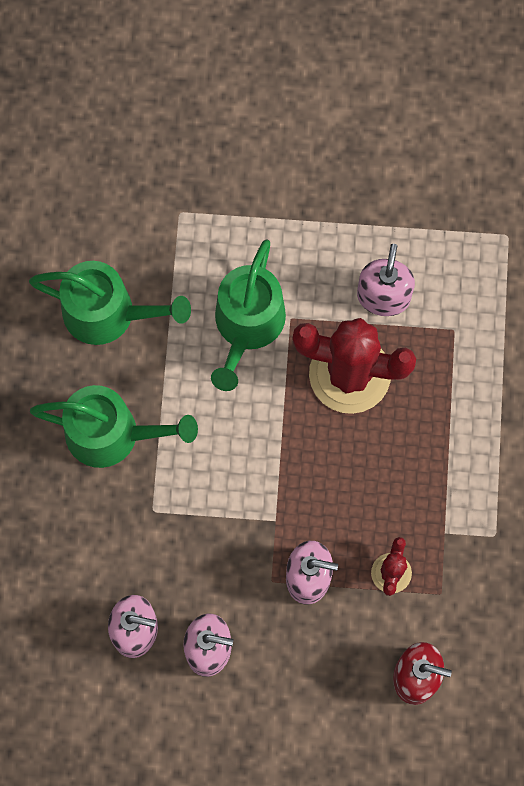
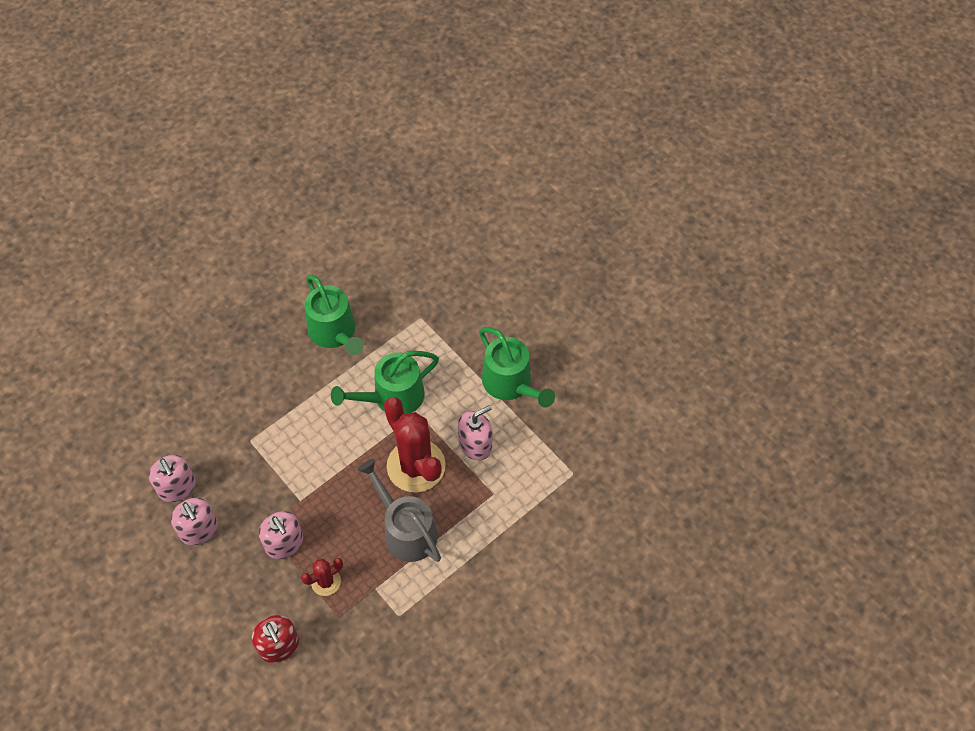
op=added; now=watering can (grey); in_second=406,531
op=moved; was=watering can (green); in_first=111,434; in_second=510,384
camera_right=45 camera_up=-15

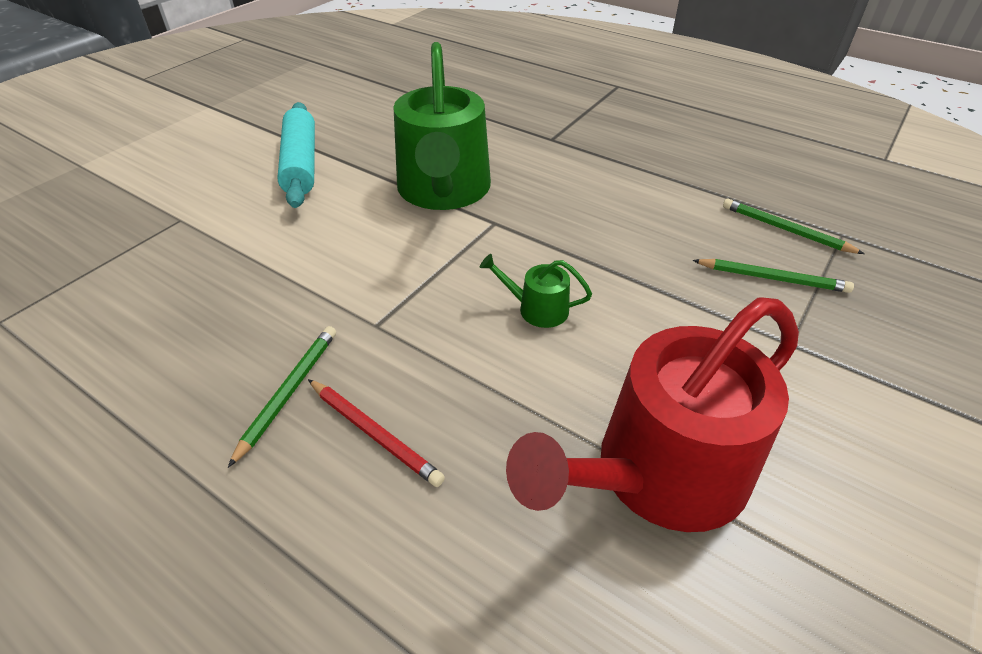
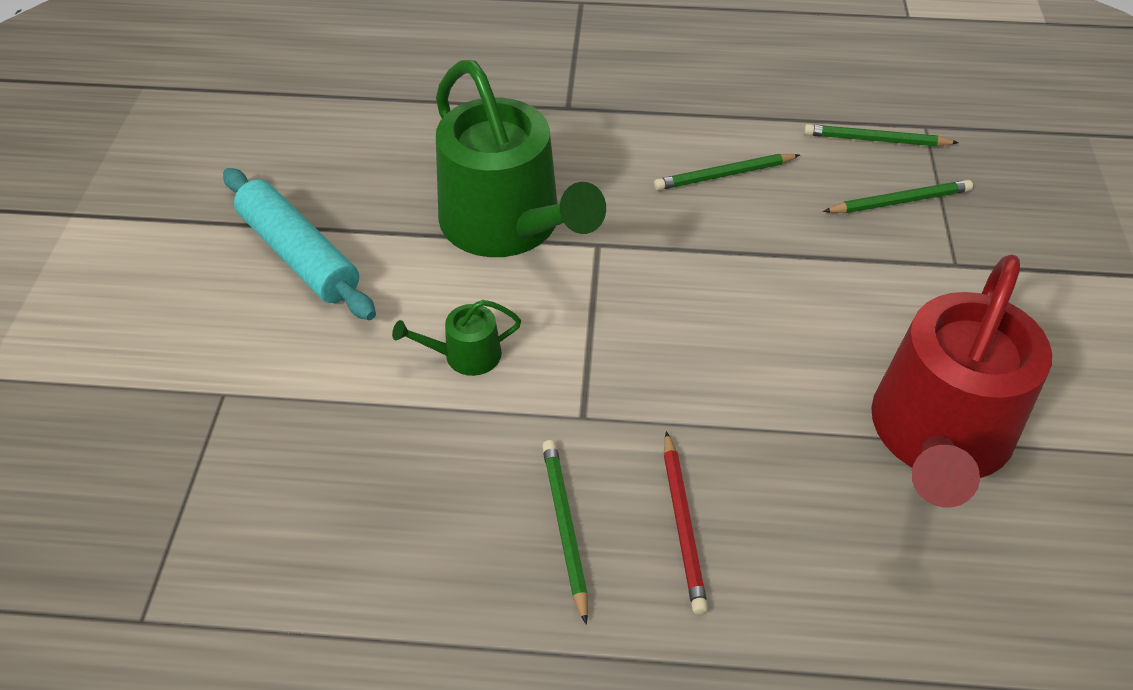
op=moved; was=watering can (green); in_first=537,309; in_second=465,355
op=added; now=pencil (green); in_second=724,175
op=turned; was=pencil (red); in_first=374,433; in_second=682,524; clockwise=75
camera_right=-30 camera_up=5

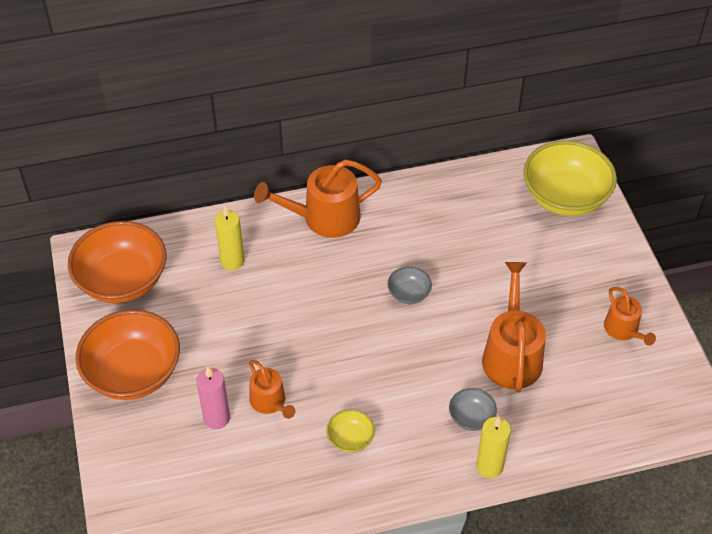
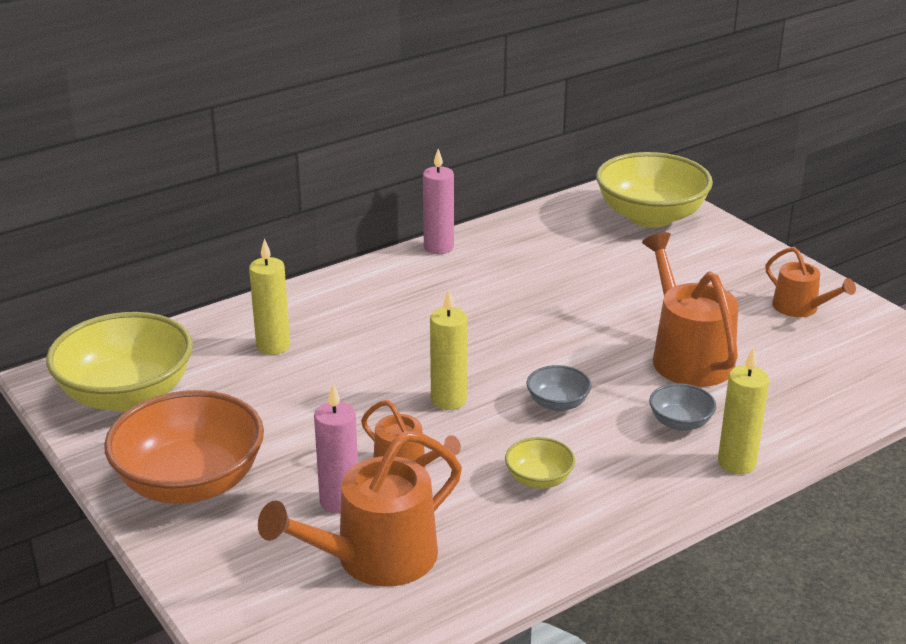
op=recoloured; was=bowl (orange); now=bowl (yellow); in_first=122,281; in_second=126,395
op=moved; was=watering can (orange); in_first=324,218; in_second=376,558
op=added; now=candle (pink); in_second=438,247
op=added; now=candle (yellow); in_second=448,400
op=moved; was=bowl (grey); in_first=409,294; in_second=558,403
camera_right=-20 camera_up=-20

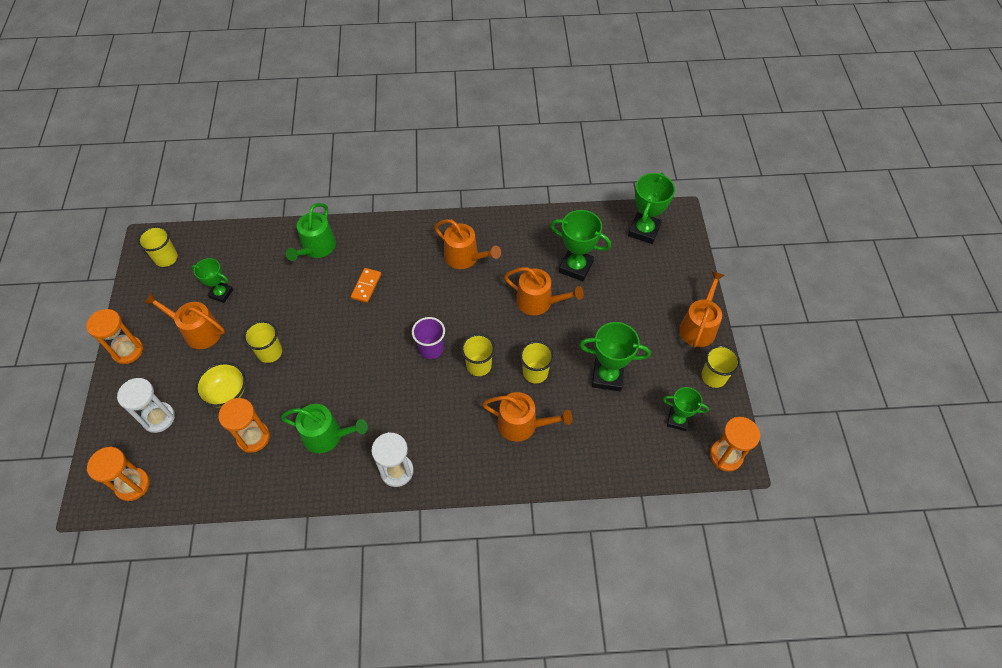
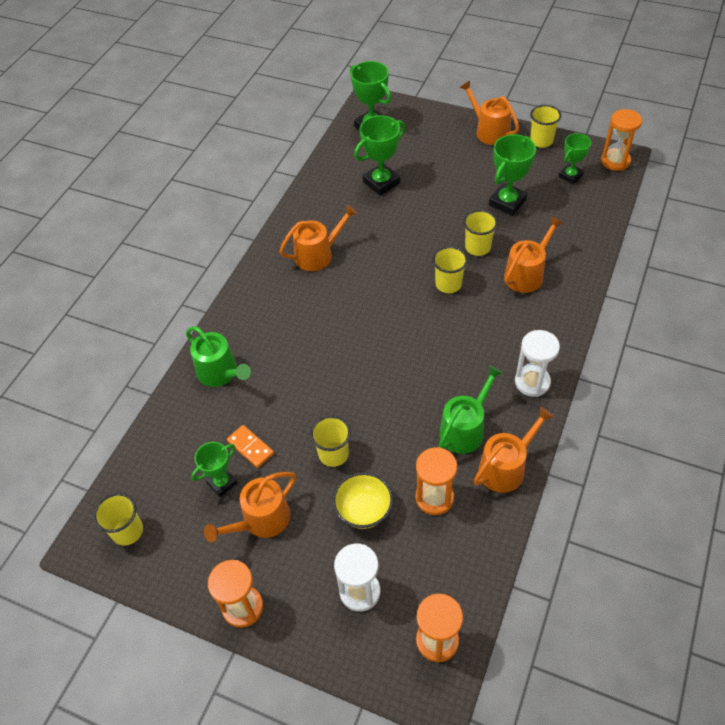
op=moved; was=domino (orange); in_first=366,286; in_second=250,447
op=moved; was=watering can (orange); in_first=538,302; in_second=506,467
op=removed; was=cup (purple); in_first=431,349
camera_right=-60 camera_up=-5

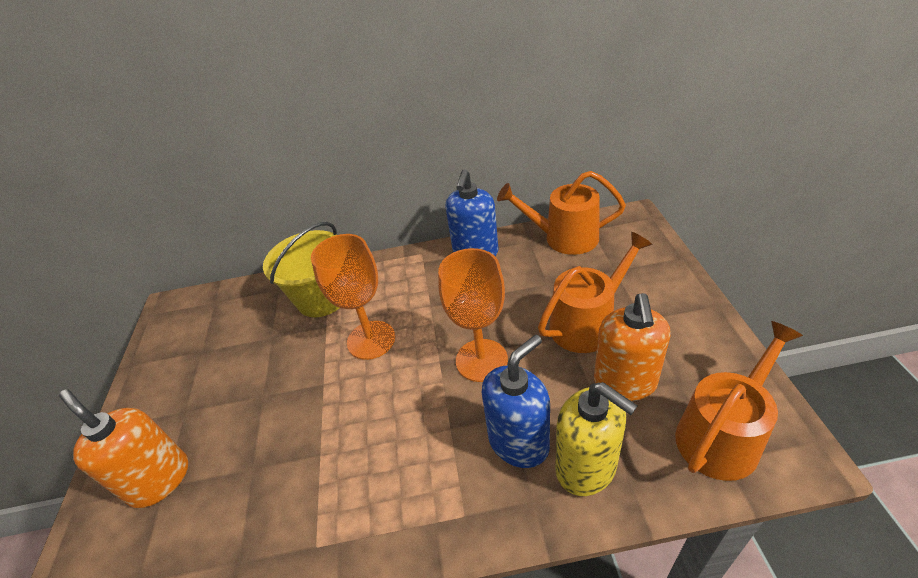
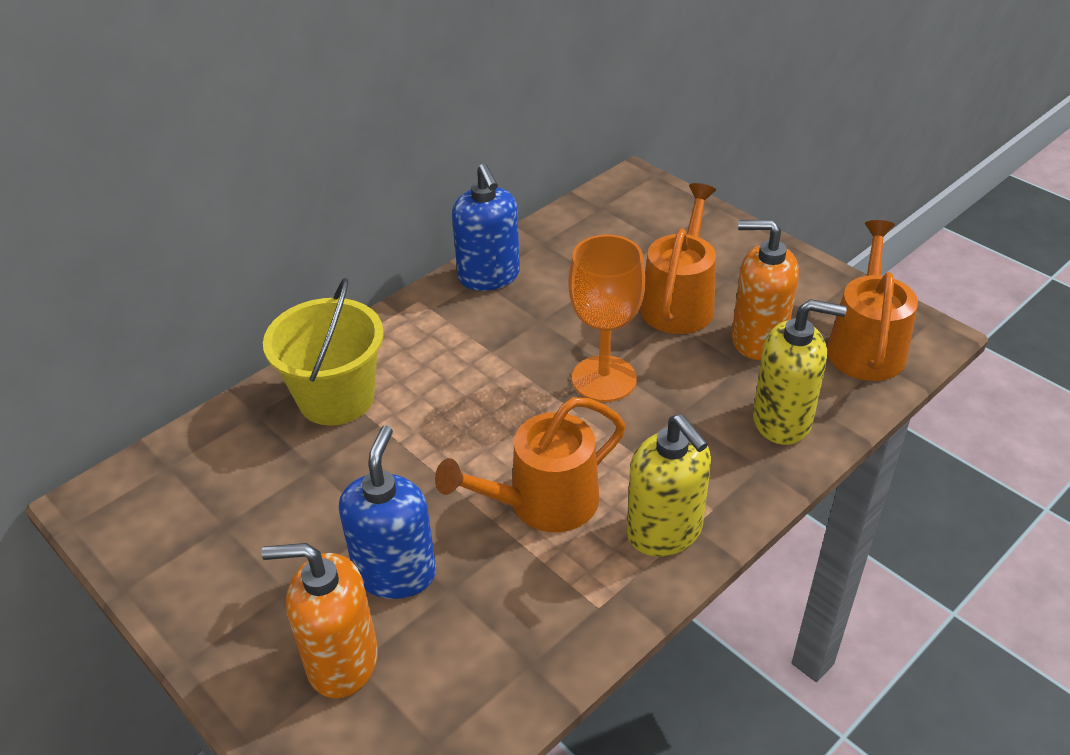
op=moved; was=soap dispenser (blue); in_first=519,442; in_second=395,572
op=moved; was=watering can (orange); in_first=564,238; in_second=543,503
op=added; now=soap dispenser (yellow); in_second=664,531
op=turned; was=soap dispenser (orange); in_first=625,382; in_second=757,339; clockwise=135
op=removed; was=goblet (orange); in_first=371,340
camera_right=-40 camera_up=0

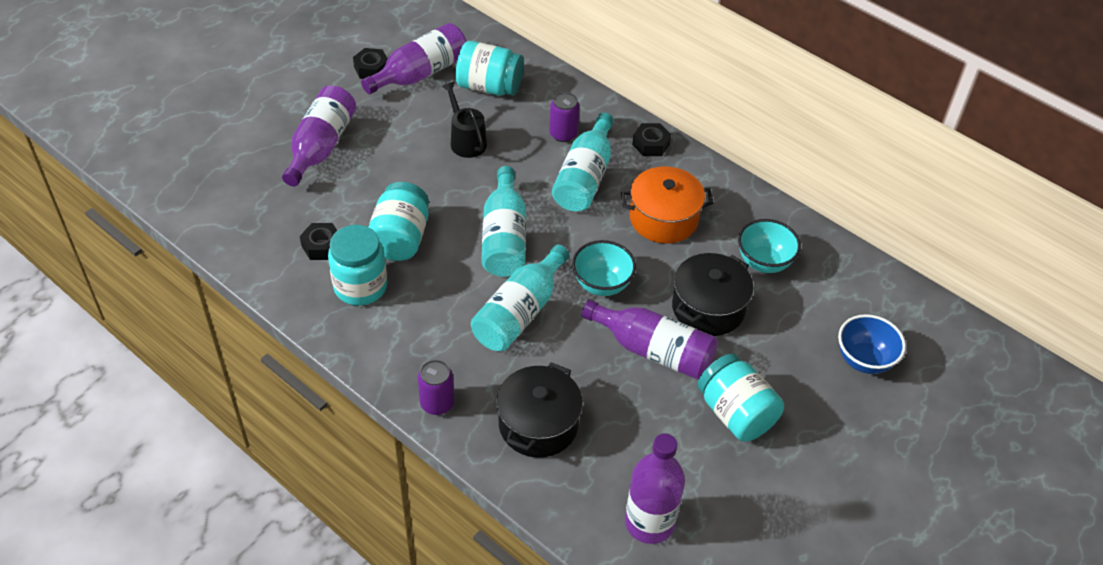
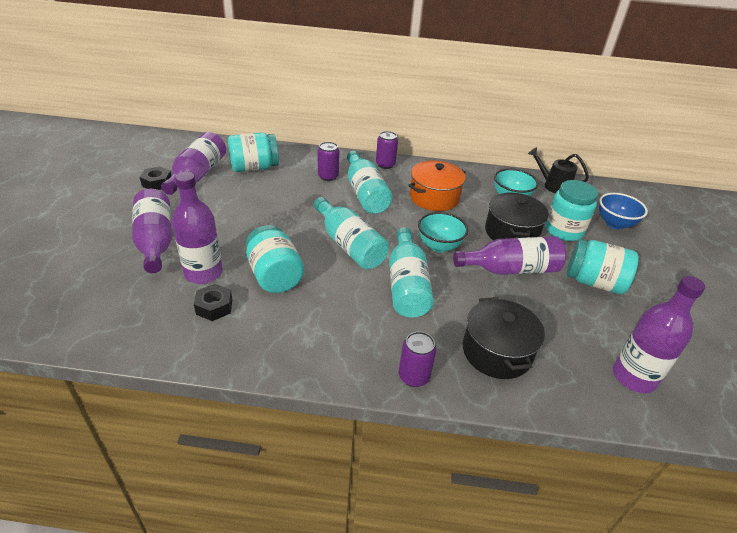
op=added; now=bottle (purple); in_second=203,273
op=replaced; was=nut (black); now=can (purple); in_first=651,144; in_second=385,165
op=moved; was=watering can (black); in_first=465,140; in_second=553,185
op=moved; was=jar (turquoise); in_first=360,286; in_second=563,230
camera_right=-35 camera_up=-10

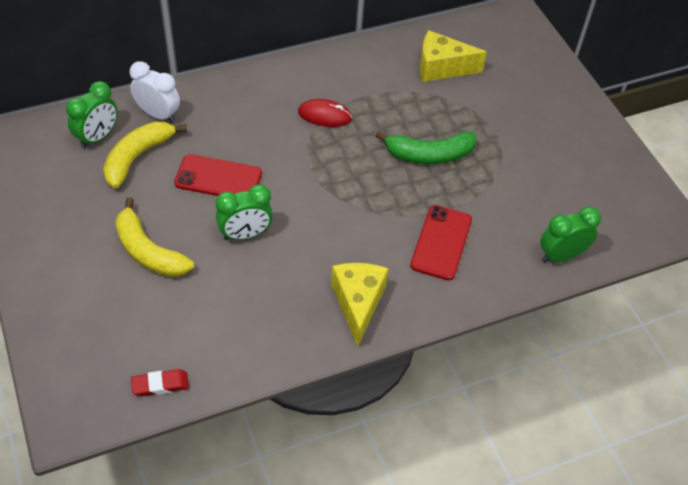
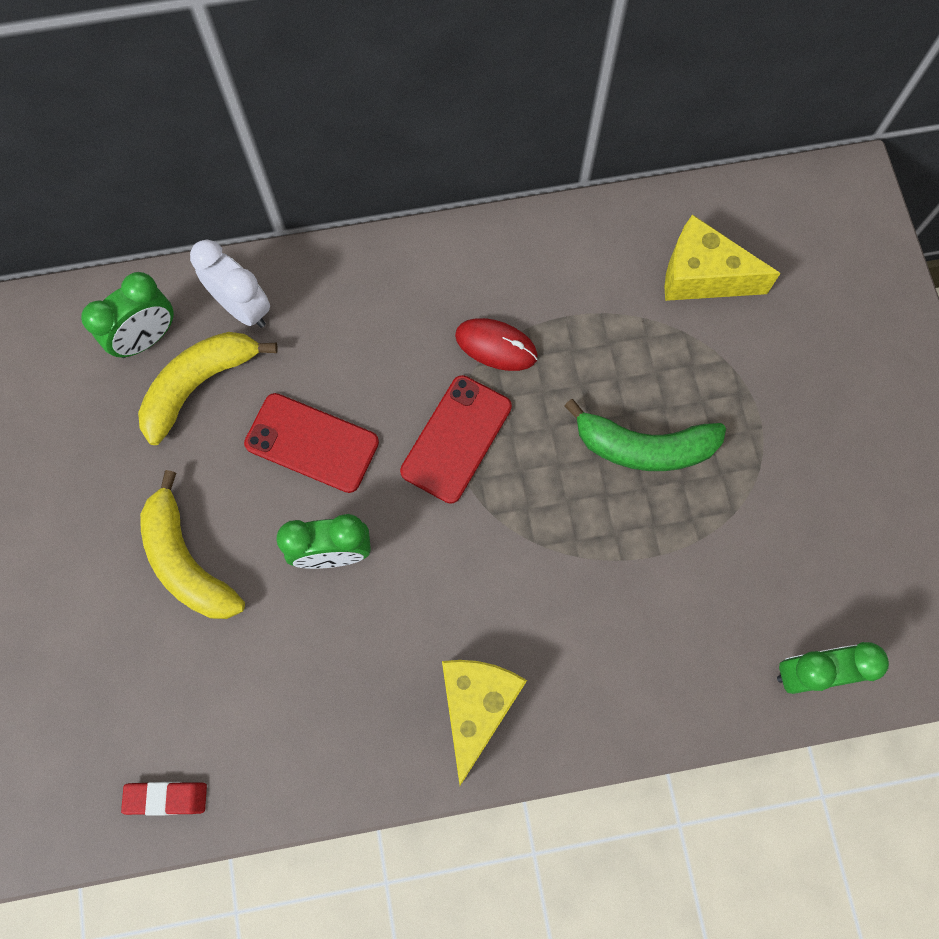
op=moved; was=phone (red); in_first=441,242; in_second=456,439
camera_right=15 camera_up=20

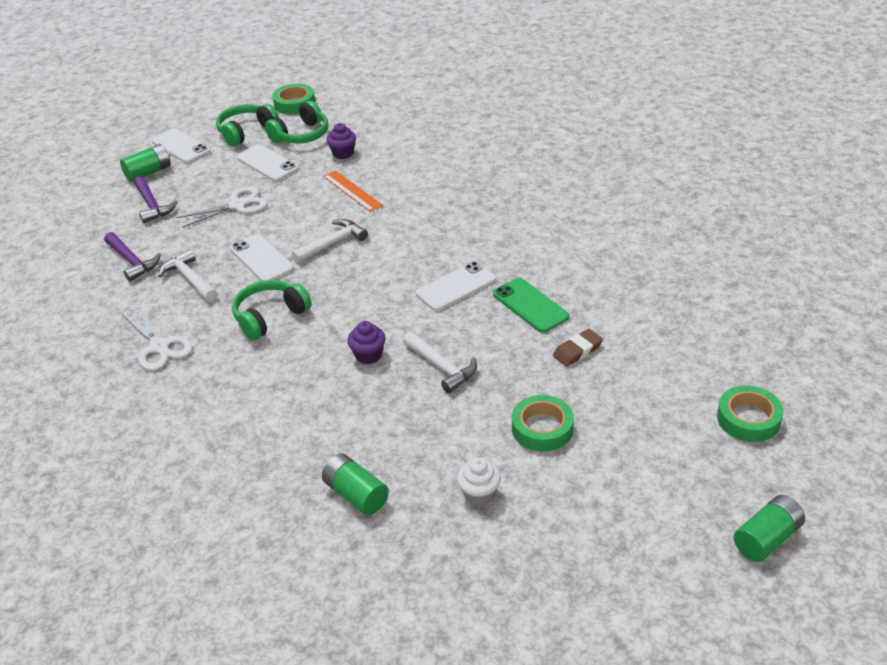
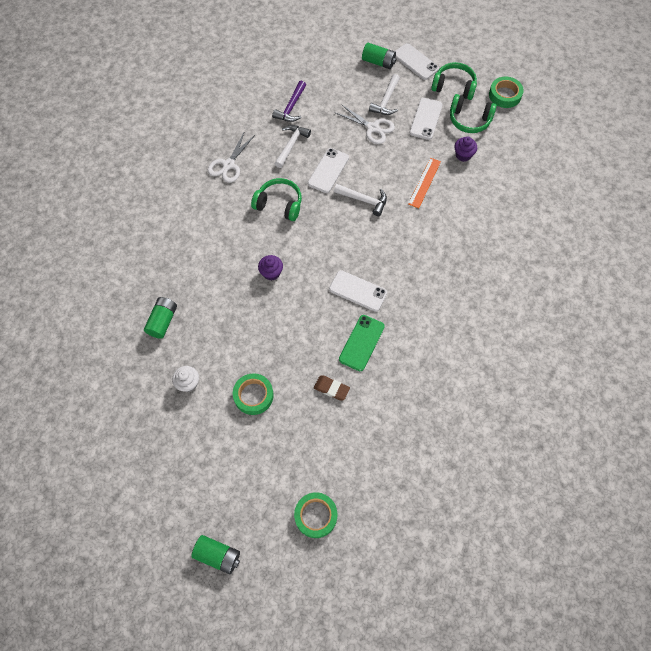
op=moved; was=hammer (white); in_first=442,367; in_second=386,101
op=turned; was=phone (white); in_first=181,146; in_second=415,62; clockwise=-60
op=removed; was=hammer (purple); in_first=152,205
camera_right=60 camera_up=25

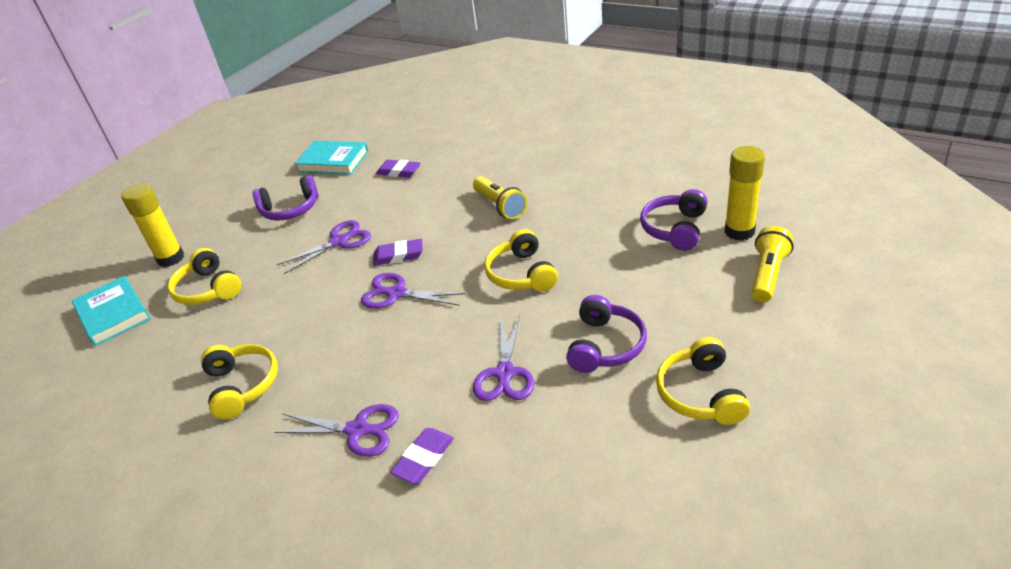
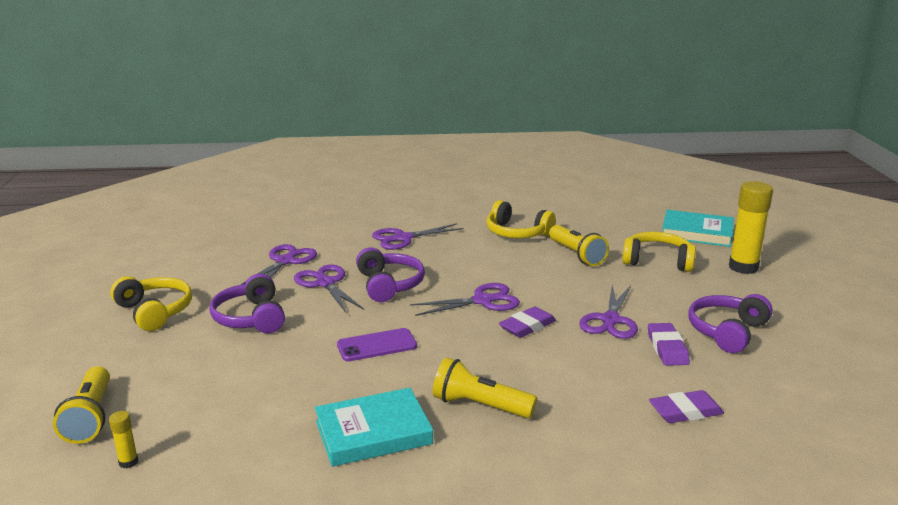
op=resized; was=glue stick (yellow); in_first=739,231; in_second=128,462; ratio=0.44
op=added; now=scissors (purple); in_second=285,261
op=moved; was=book (turquoise); in_first=333,161; in_second=373,432
op=replaced; was=headphones (yellow); now=phone (purple); in_first=521,274; in_second=377,345
op=moved; was=headphones (purple); in_first=674,229; in_second=389,285
op=added; now=flashlight (yellow); in_second=576,255
op=moved; was=eraser (purple); in_first=424,458; in_second=667,348
camera_right=140 camera_up=-15

